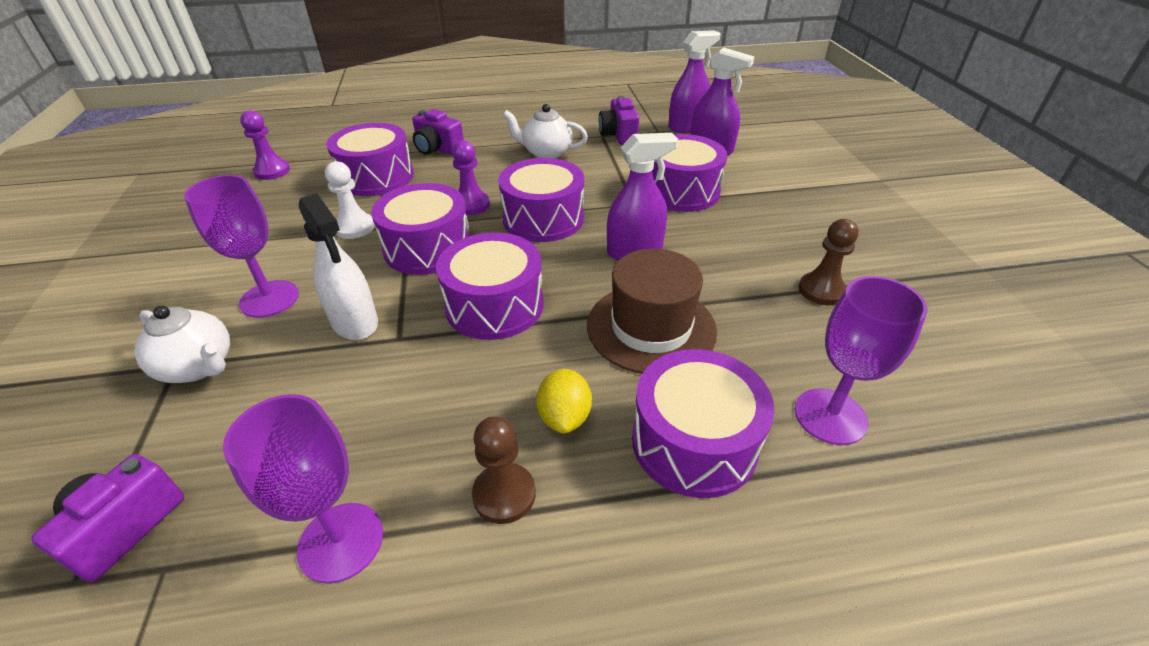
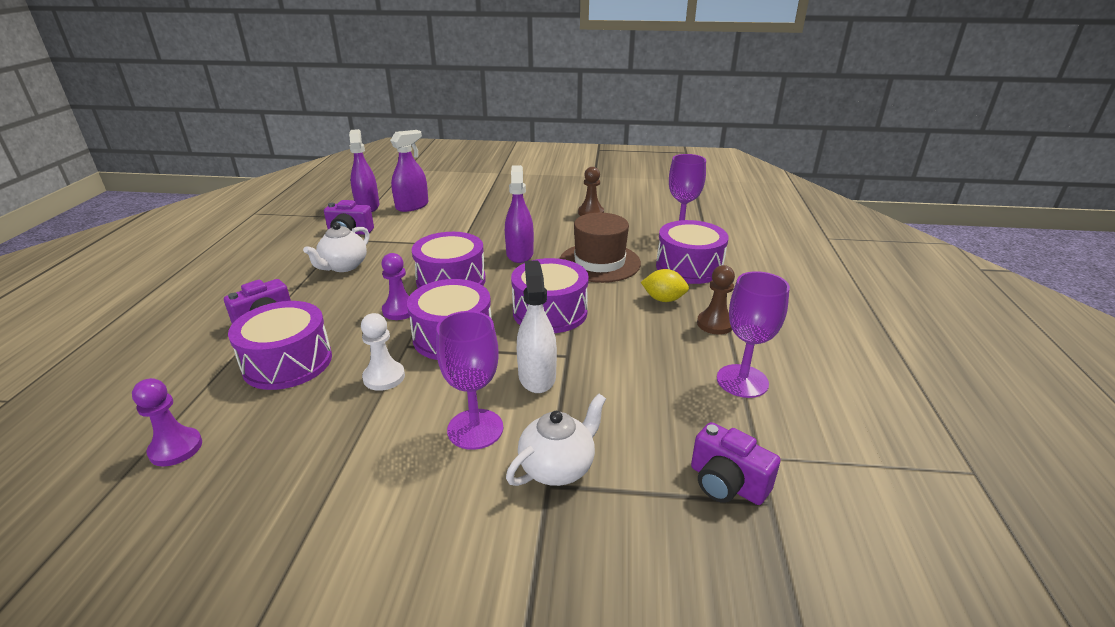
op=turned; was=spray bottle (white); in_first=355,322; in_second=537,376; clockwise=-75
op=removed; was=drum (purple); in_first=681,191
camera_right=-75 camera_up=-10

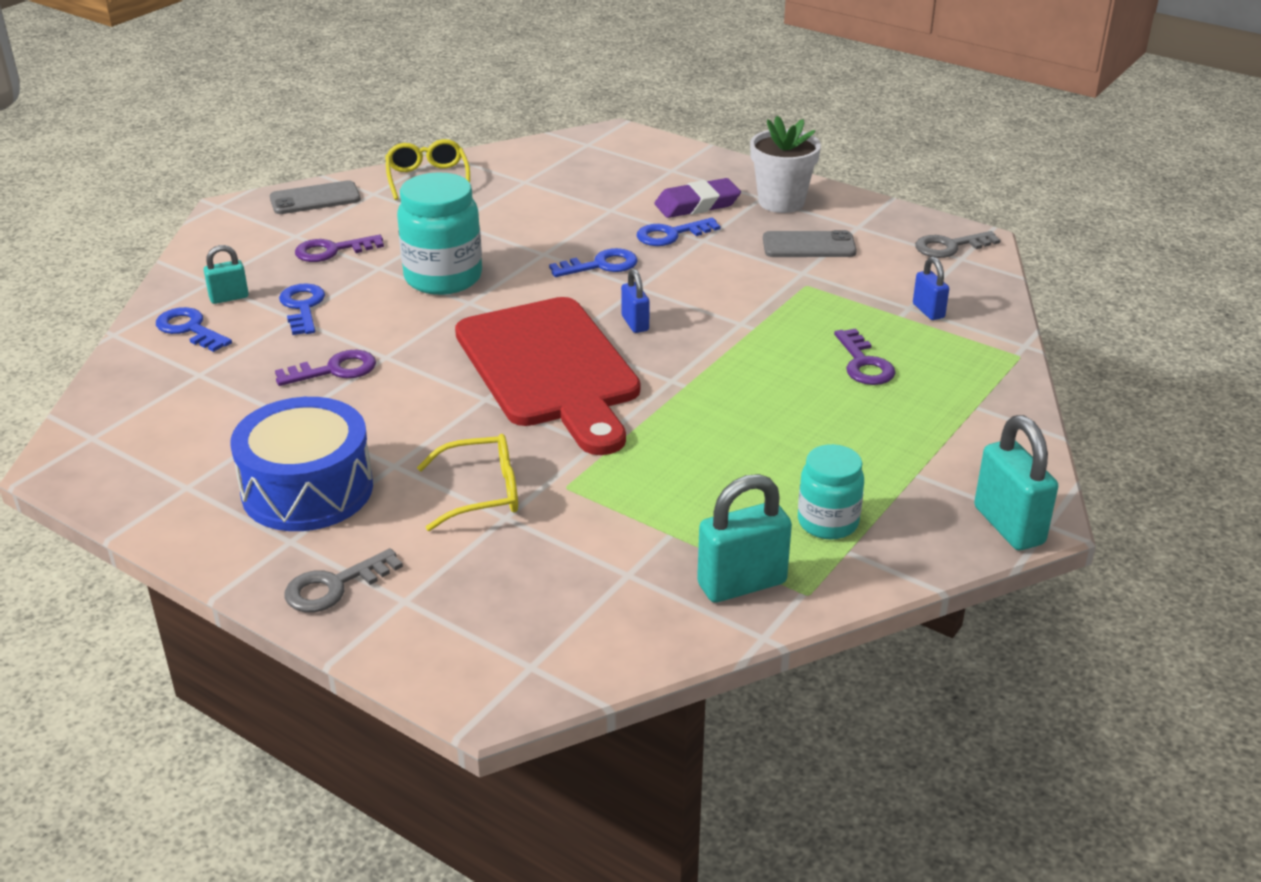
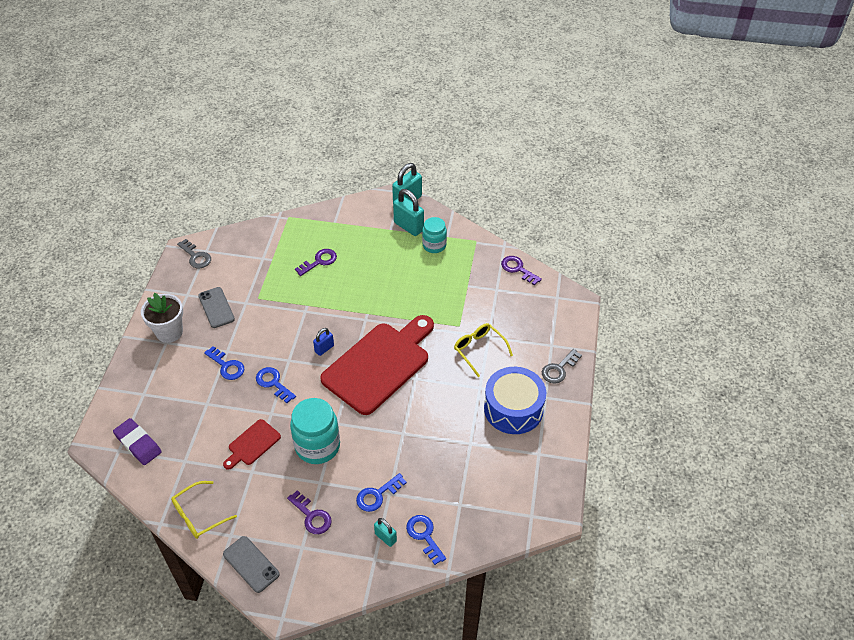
op=moved; was=eraser (purple); in_first=697,204; in_second=138,443
op=added; now=cutting board (red); in_second=252,444
op=moved; was=padlock (turquoise); in_first=741,584; in_second=408,226
op=turned; was=key (blue); in_first=190,329; in_second=424,536; clockwise=135
op=moved; was=key (purple); in_first=334,370; in_second=518,269
op=turned; was=key (grey); in_first=334,586; in_second=559,369; clockwise=105
op=removed; was=padlock (blue); in_first=928,311
camera_right=-115 camera_up=15

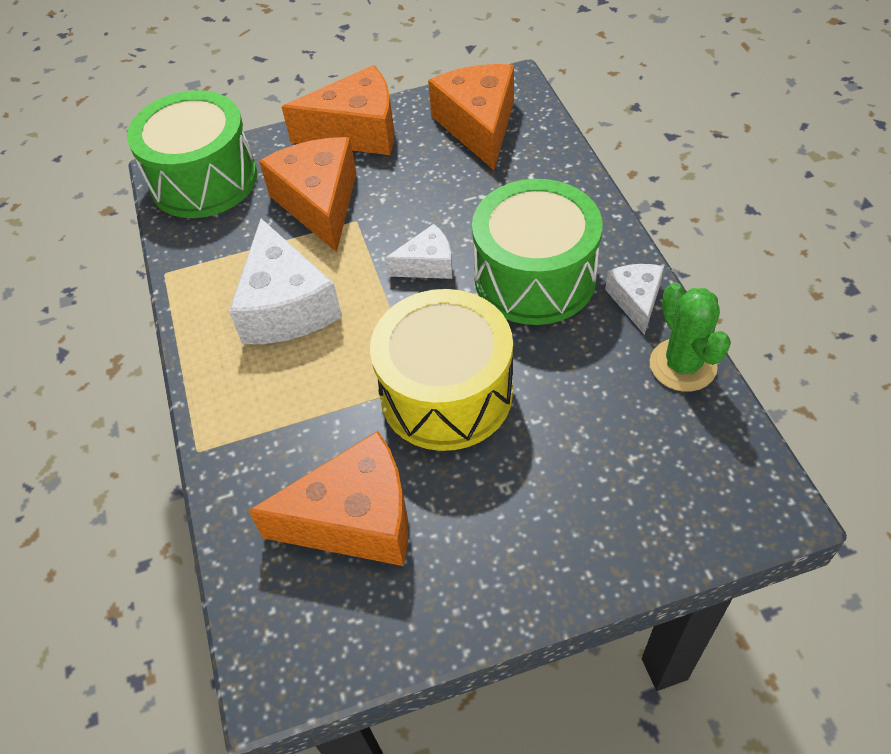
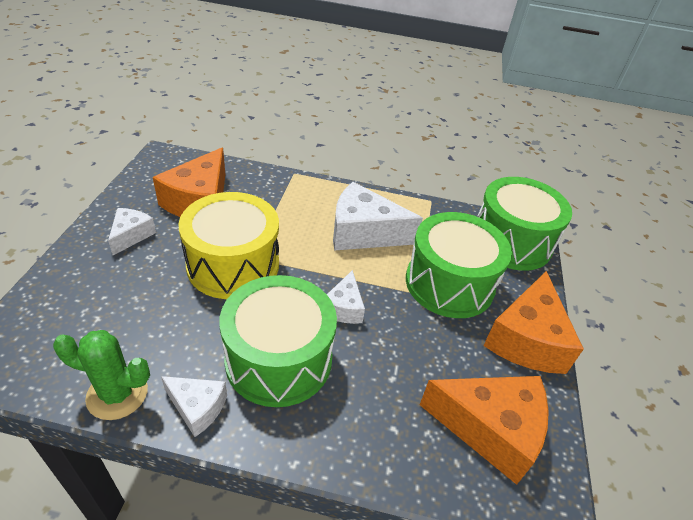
op=added; now=cheese (white); in_second=131,235
op=replaced; was=cheese (orange); now=drum (green); in_first=320,203; in_second=449,283
camera_right=110 camera_up=-10

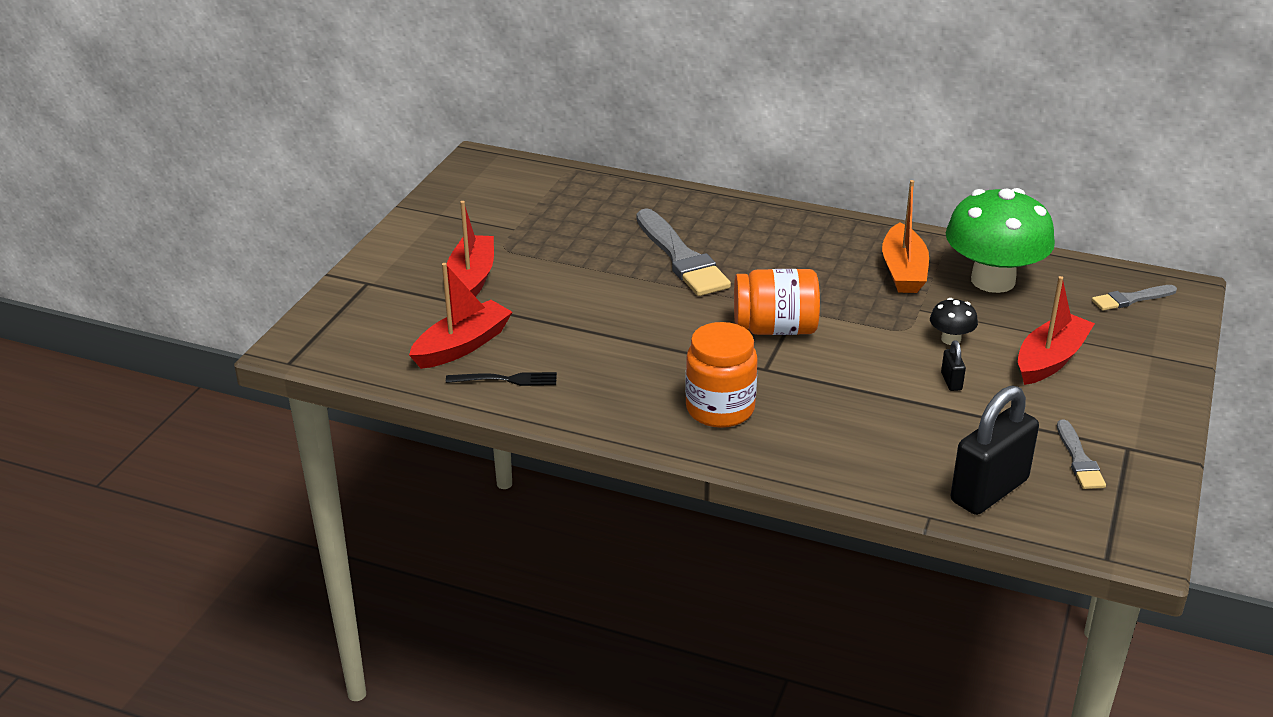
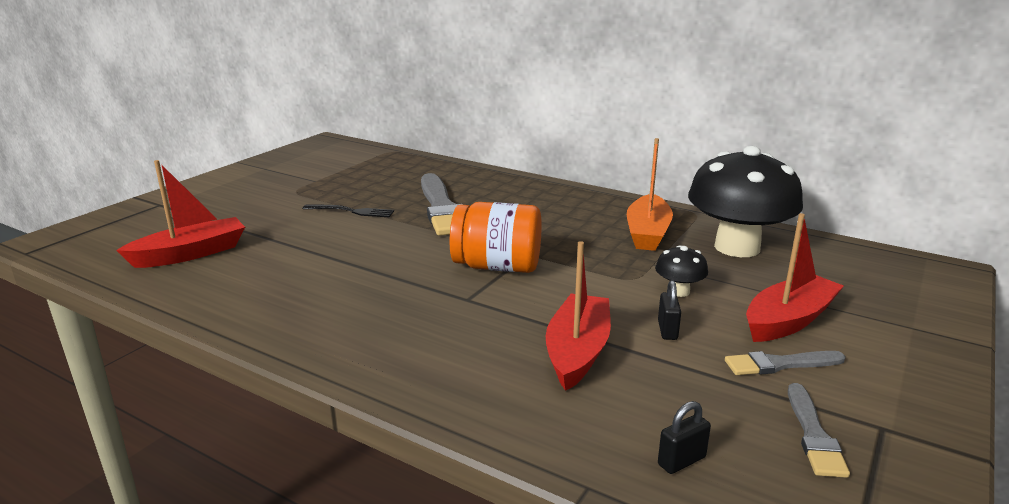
op=moved; was=fork (black); in_first=506,380; in_second=351,211
op=moved; was=boat (red); in_first=471,279; in_second=578,352
op=resized; was=padlock (black); in_first=989,490; in_second=681,461; ratio=0.42
op=recoloured; was=mushroom (green); now=mushroom (black); in_first=993,280; in_second=737,247
op=moved; was=brush (grey); in_first=1131,299; in_second=779,364
op=removed; was=jar (orange); in_first=720,409
camera_right=10 camera_up=-10

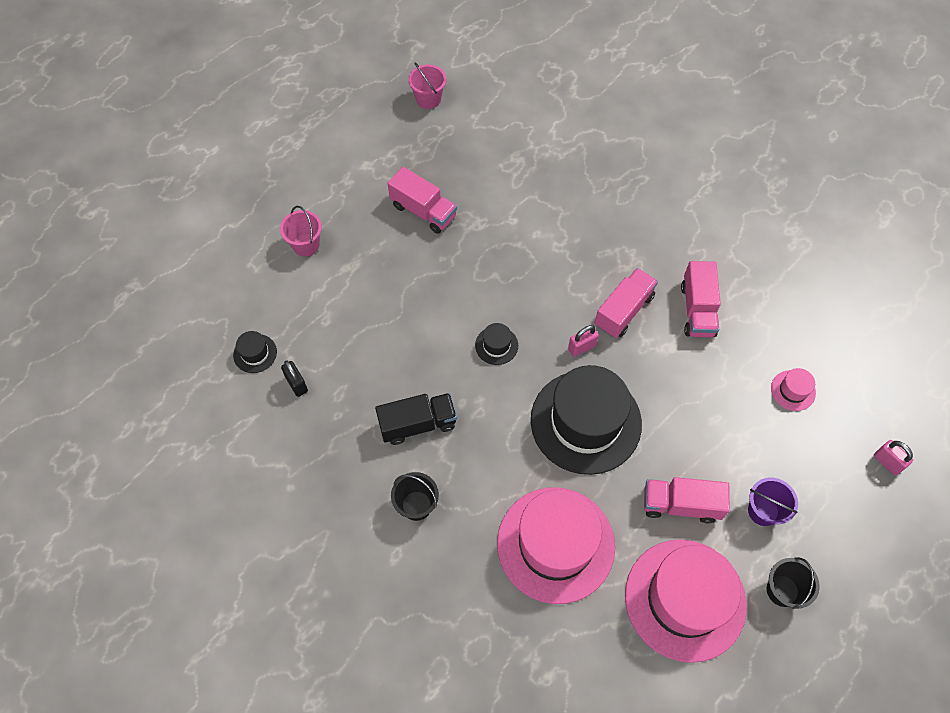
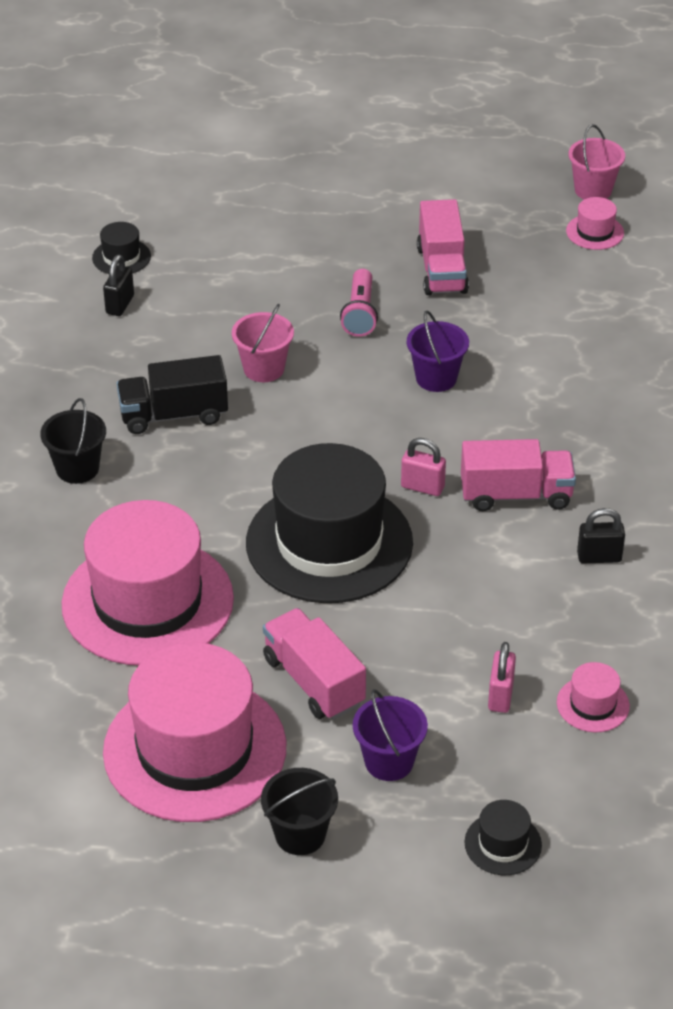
op=turned; was=truck (black); in_first=417,424; in_second=174,415; clockwise=135
op=moved; was=bucket (pink); in_first=306,245; in_second=264,369
op=added; now=flashlight (pink); in_second=360,313
op=added; now=bucket (purple); in_second=436,378
op=moved; was=hat (black); in_first=496,345; in_second=503,844
op=moved; was=padlock (pink); in_first=887,462; in_second=500,696
op=added; now=hat (pink); in_second=595,232
op=replaced; was=truck (pink); now=padlock (black); in_first=697,310; in_second=599,557
camera_right=50 camera_up=-20

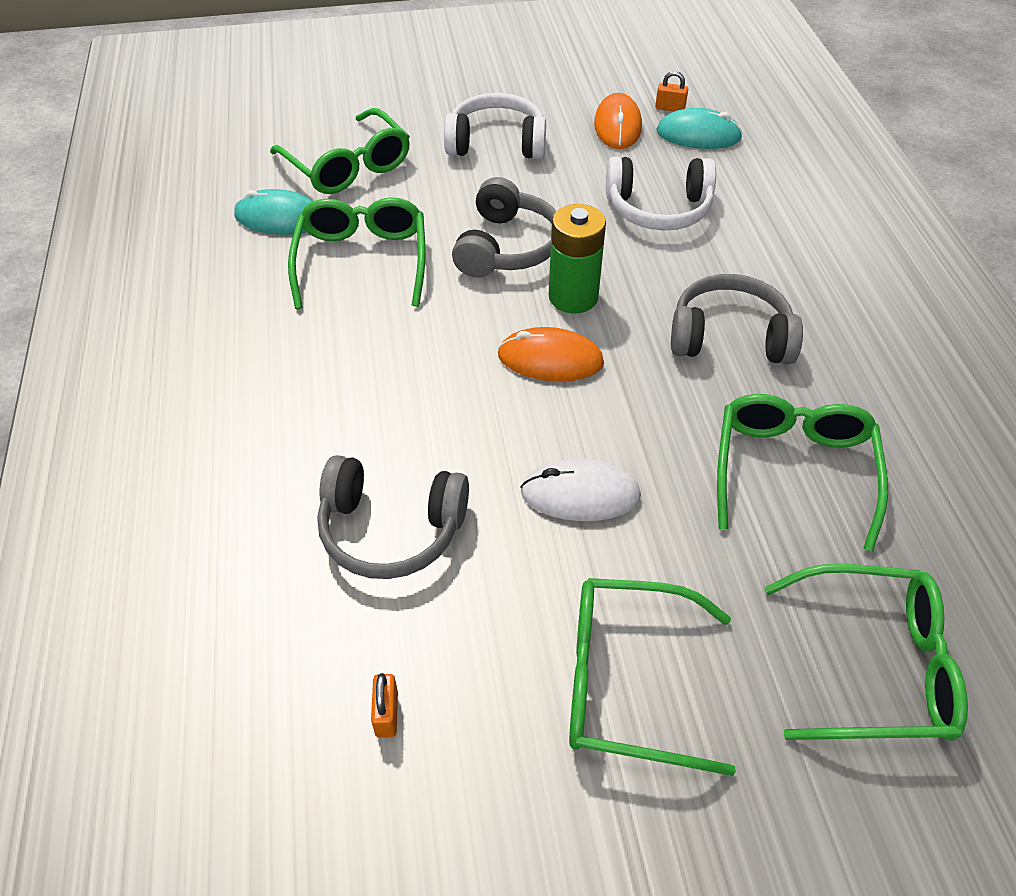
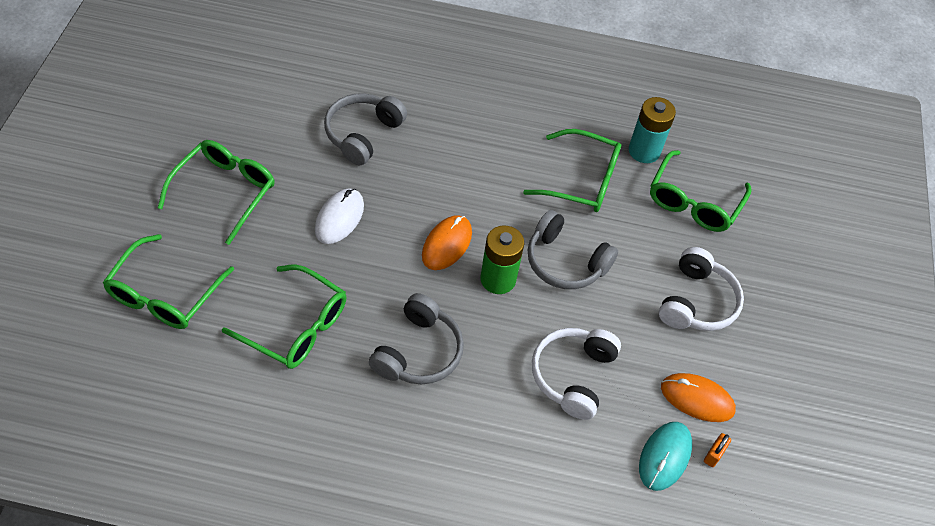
op=replaced; was=mouse (turquoise); now=battery (turquoise); in_first=280,218; in_second=644,151
op=turned; was=glasses (green); in_first=348,166; in_second=693,202; clockwise=-45
op=removed; was=padlock (orange); in_first=386,714
camera_right=105 camera_up=5

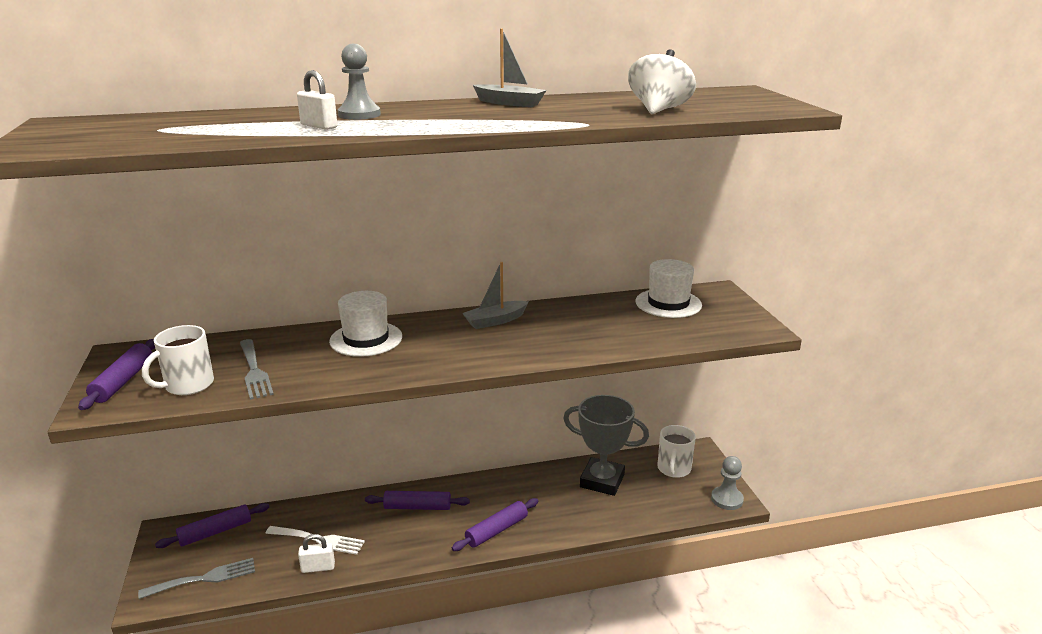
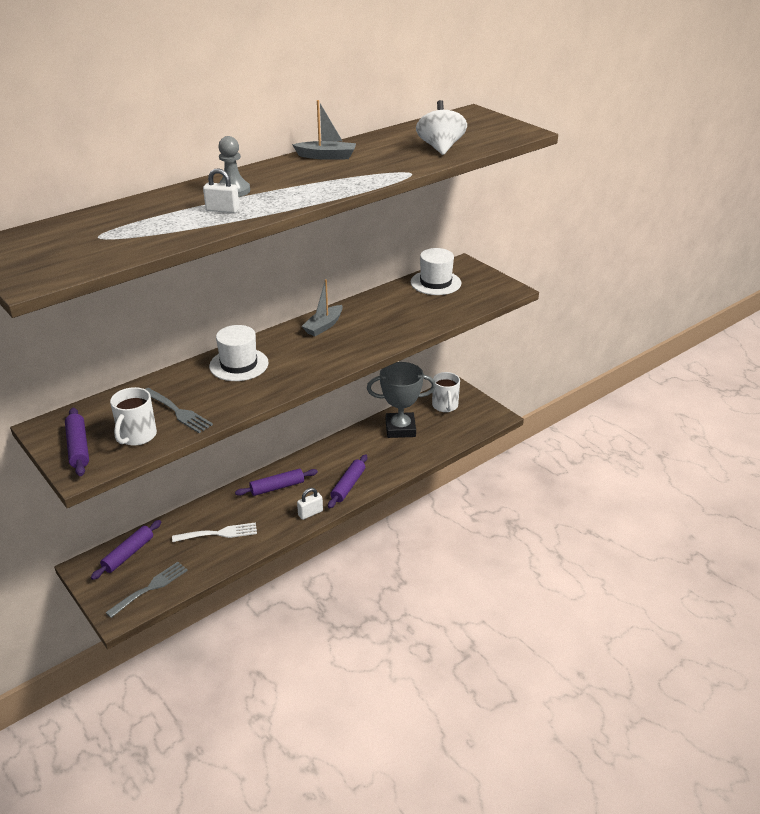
op=moved; was=padlock (white); in_first=318,567; in_second=310,513
op=removed; was=pawn (grey); in_first=727,499
camera_right=-25 camera_up=10

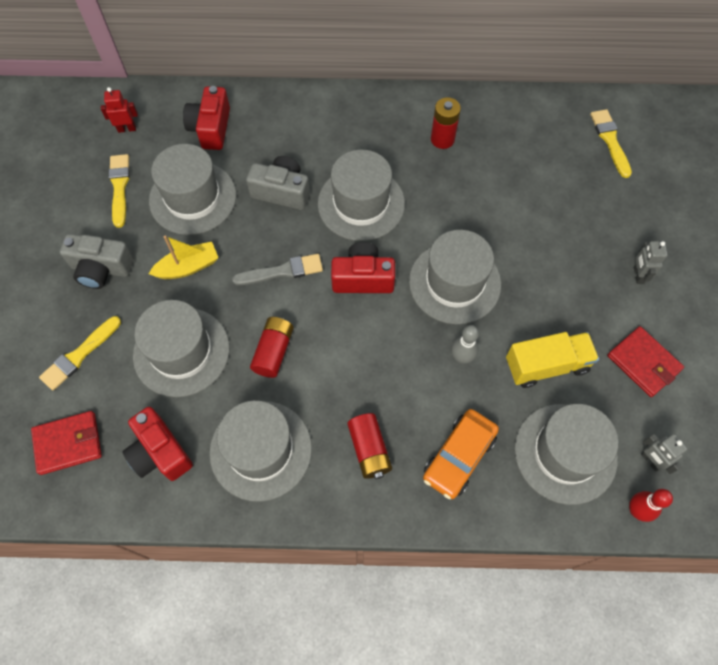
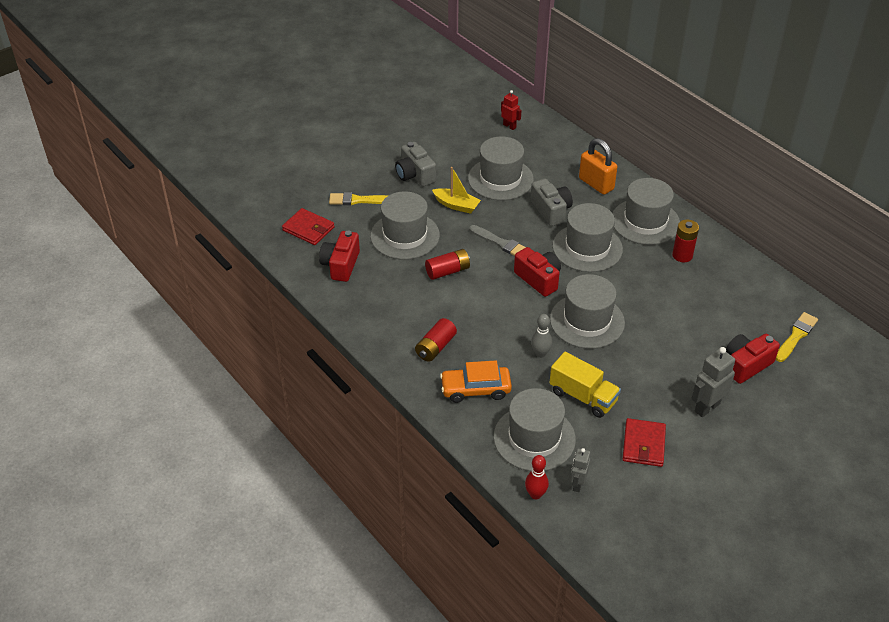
op=added; now=padlock (orange); in_second=596,184
op=moved; was=hat (grey); in_first=261,450; in_second=645,221
op=resized; was=robot (grey); in_first=638,275; in_second=706,407; ratio=1.61
op=moved; was=camera (red); in_first=211,128; in_second=746,365
op=removed; was=brush (yellow); in_first=119,187
camera_right=50 camera_up=-20

